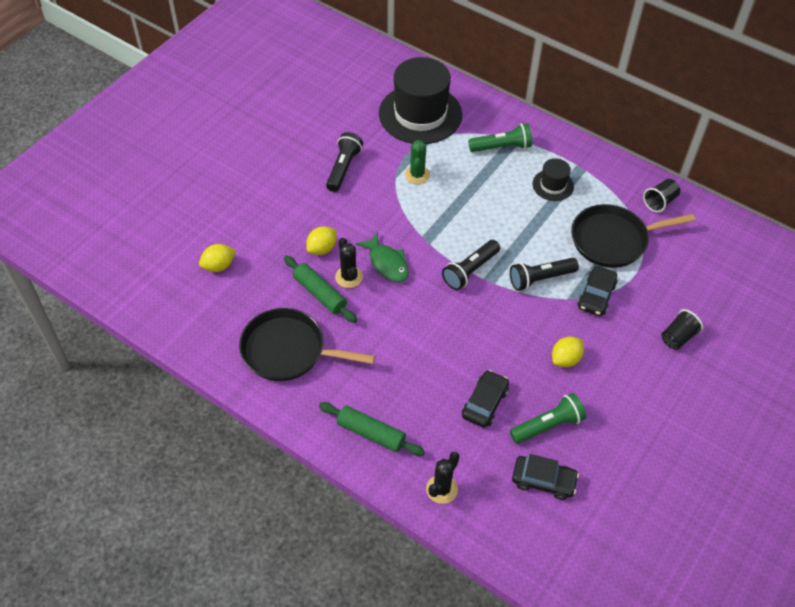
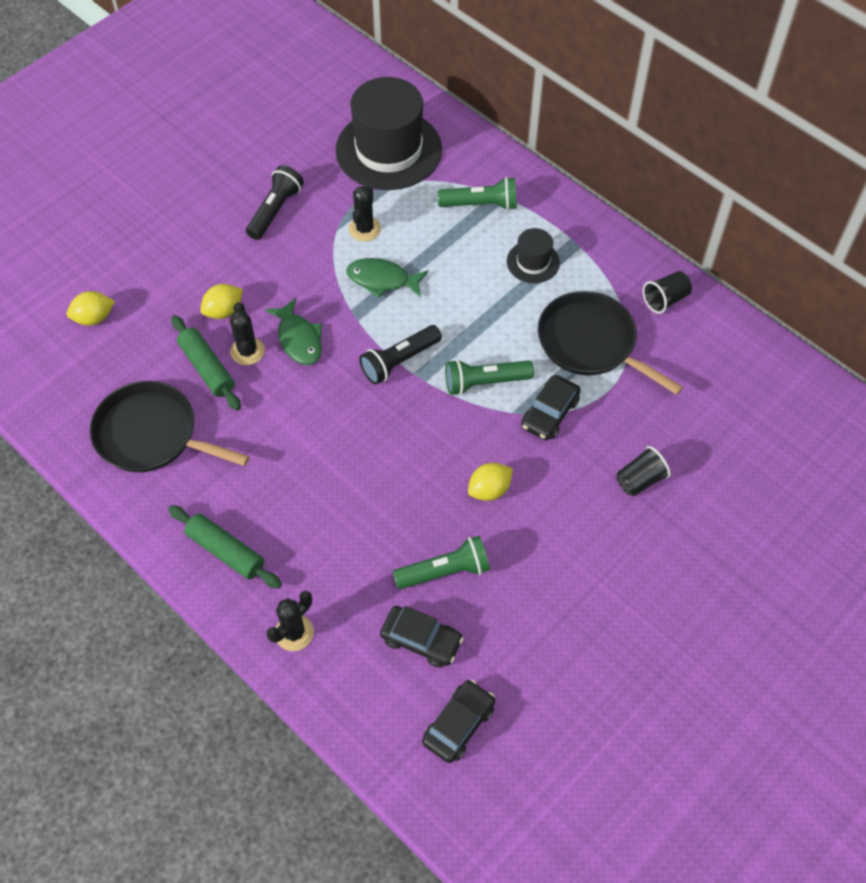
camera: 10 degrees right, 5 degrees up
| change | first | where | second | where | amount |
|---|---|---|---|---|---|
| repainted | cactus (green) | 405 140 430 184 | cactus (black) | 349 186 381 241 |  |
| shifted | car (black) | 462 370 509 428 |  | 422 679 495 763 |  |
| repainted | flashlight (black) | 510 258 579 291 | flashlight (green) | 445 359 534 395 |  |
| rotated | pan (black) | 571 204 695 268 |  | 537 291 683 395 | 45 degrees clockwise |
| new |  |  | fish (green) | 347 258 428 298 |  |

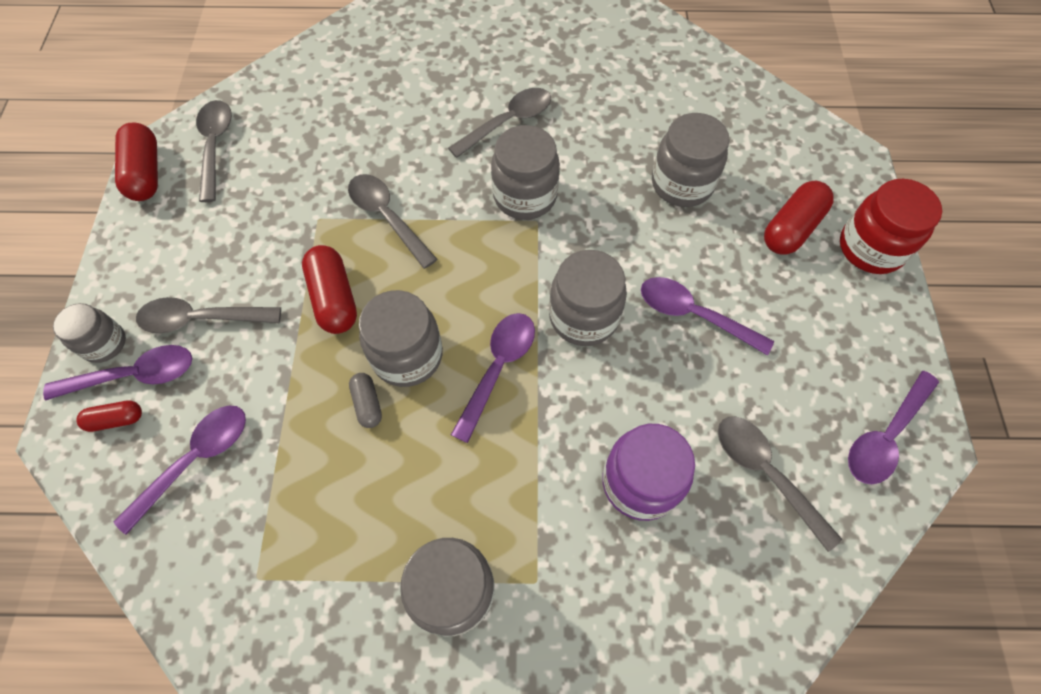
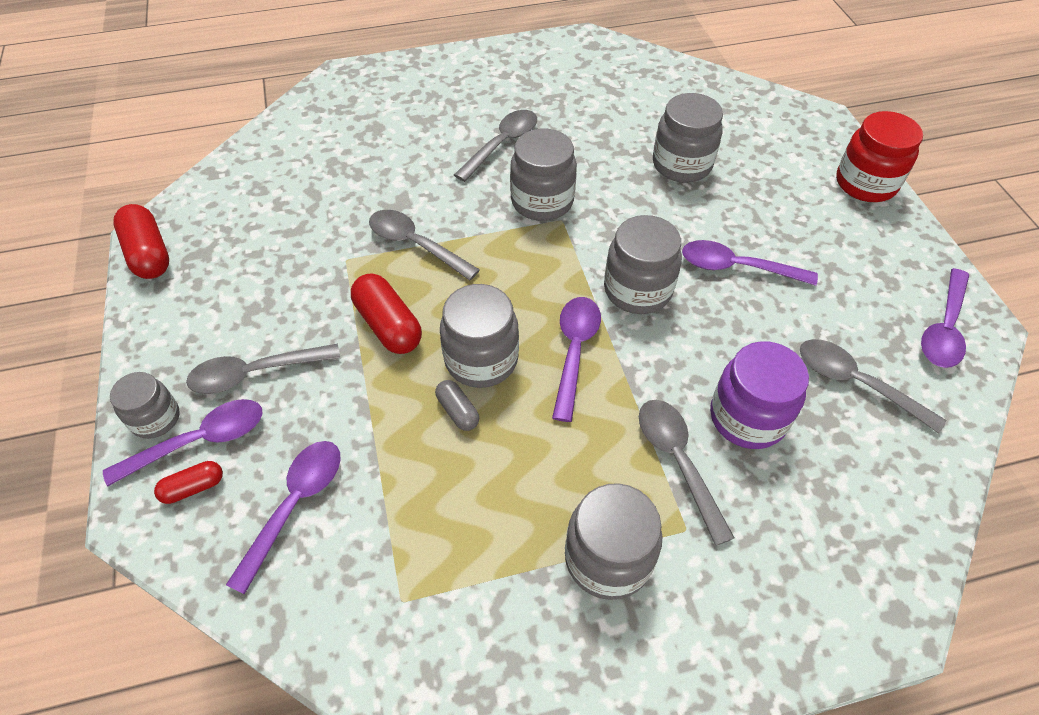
camera: 15 degrees left, 10 degrees down
| change | first | where | second | where | amount |
|---|---|---|---|---|---|
| shifted | spoon (grey) | 196 100 232 202 |  | 639 400 734 546 |  |
| gone | capsule (red) | 764 181 834 255 |  |  |  |

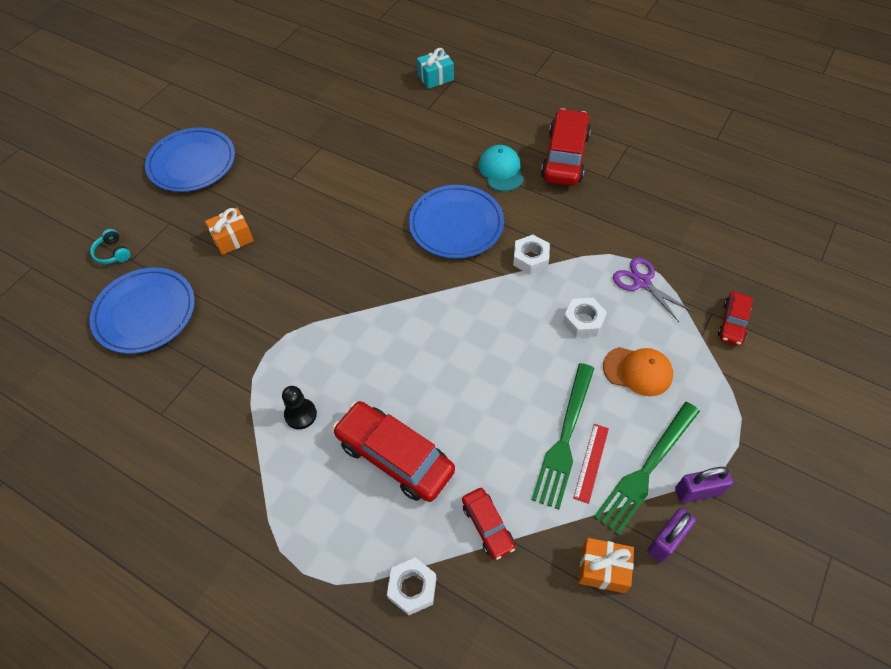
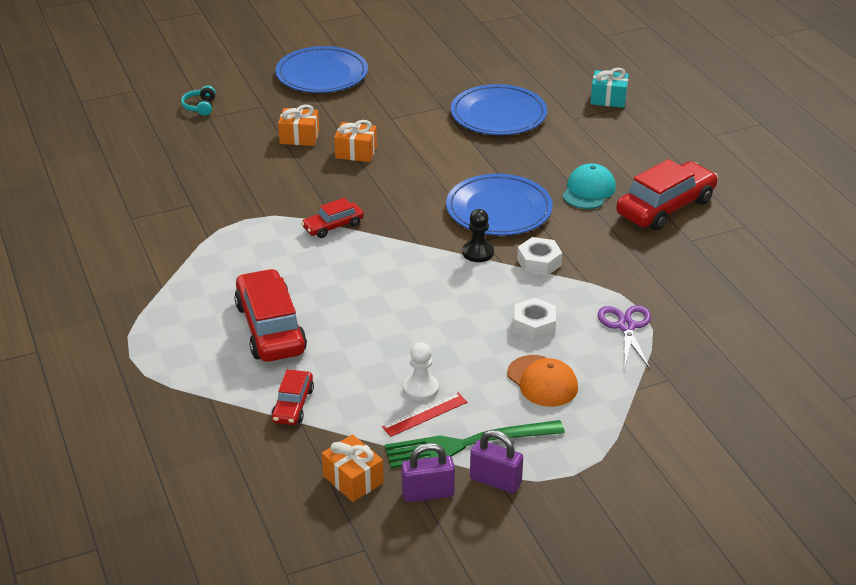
camera: 35 degrees right, 20 degrees down
| change | first | where | second | where | amount |
|---|---|---|---|---|---|
| shifted | plate (blue) | 89 267 195 354 |  | 451 84 547 135 |  |
| shifted | pawn (black) | 282 386 317 429 |  | 462 209 494 262 |  |
| gone | nut (white) | 387 557 436 616 |  |  |  |
| swapped | fork (green) | 532 363 594 509 | pawn (white) | 403 342 439 401 |  |
| shifted | car (red) | 718 292 753 346 |  | 301 198 364 238 |  |
| new |  |  | gift (orange) | 334 120 377 162 |  |

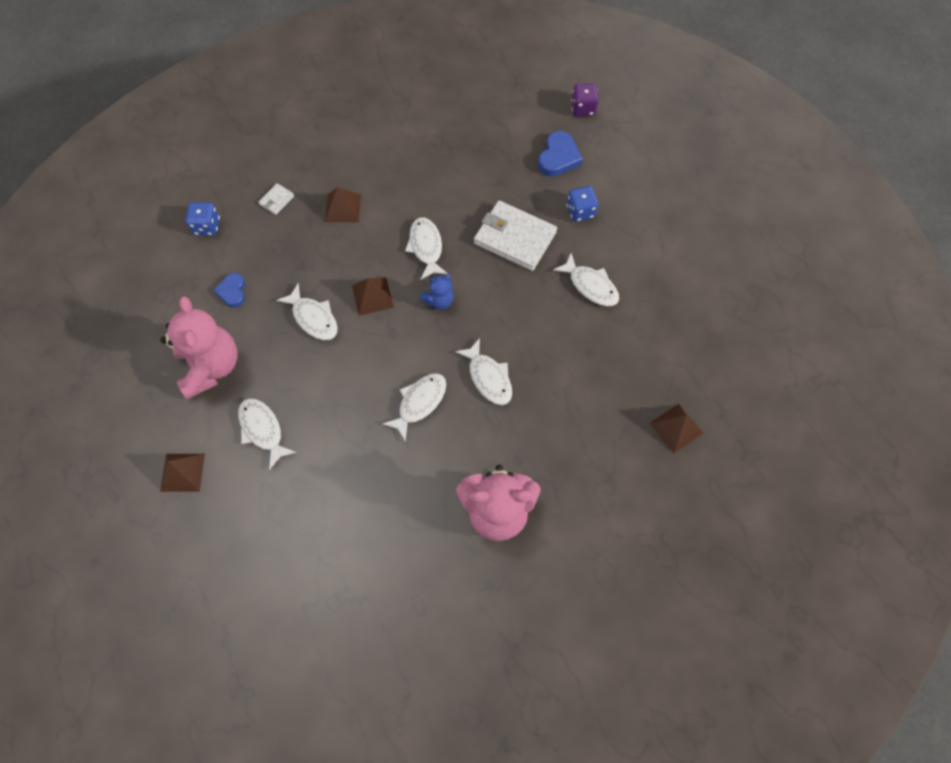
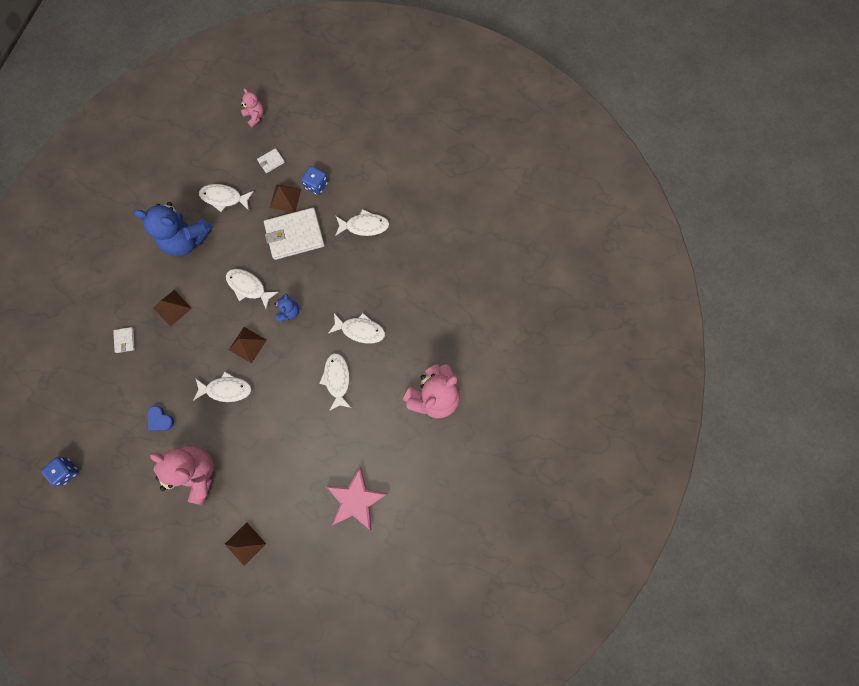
camera: 45 degrees left, 10 degrees up
| change | first | where | second | where | amount |
|---|---|---|---|---|---|
| shifted | dice (blue) | 185 202 220 236 |  | 41 457 79 486 |  |
| shifted | fish (white) | 238 398 297 470 |  | 199 184 254 212 |  |
| swapped | heart (blue) | 538 131 583 177 | wallet (white) | 257 148 285 173 |  |
| swapped | dice (purple) | 571 84 599 116 | teddy bear (pink) | 241 88 264 128 |  |
| shifted | pyramid (brown) | 650 404 703 454 |  | 270 184 301 212 |  |
| new |  |  | teddy bear (blue) | 134 202 213 256 |  |
| new |  |  | star (pink) | 326 467 388 530 |  |

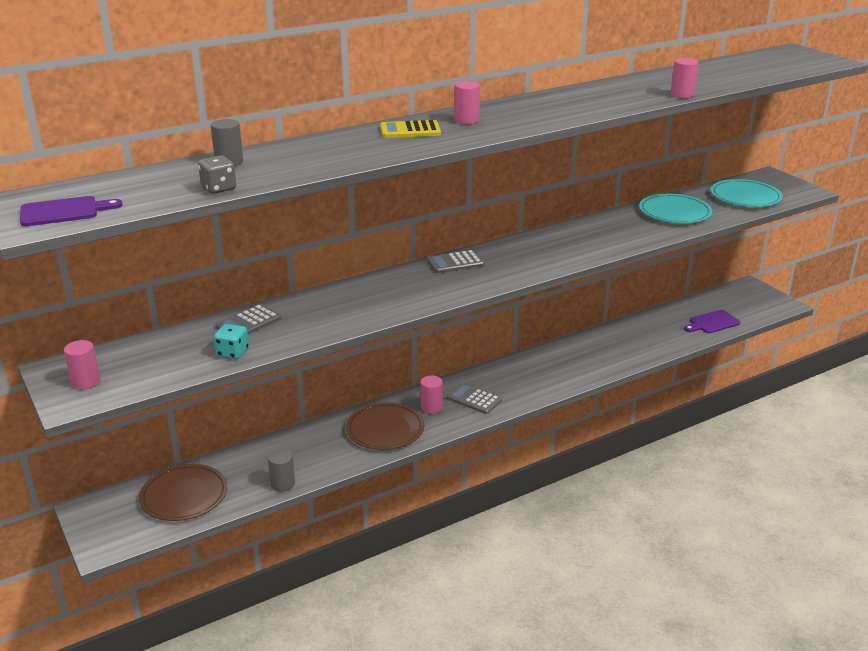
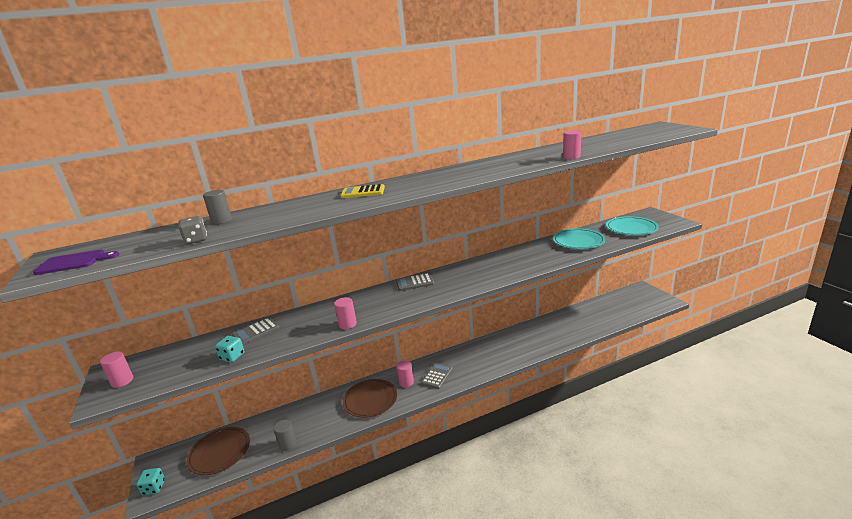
camera: 10 degrees right, 5 degrees down
| change | first | where | second | where | amount |
|---|---|---|---|---|---|
| rotated | calculator (grey) | 447 383 502 414 |  | 421 363 453 389 | 75 degrees clockwise |
| shifted | cylinder (pink) | 454 81 480 124 |  | 334 297 357 329 |  |
| gone | cutting board (purple) | 684 310 740 333 |  |  |  |
| new |  |  | dice (turquoise) | 136 468 165 495 |  |

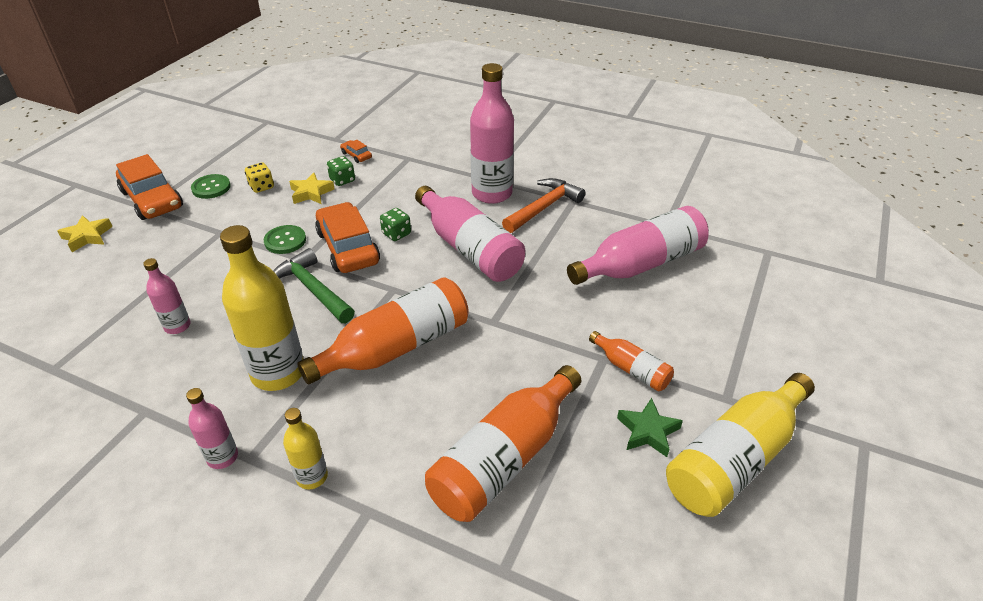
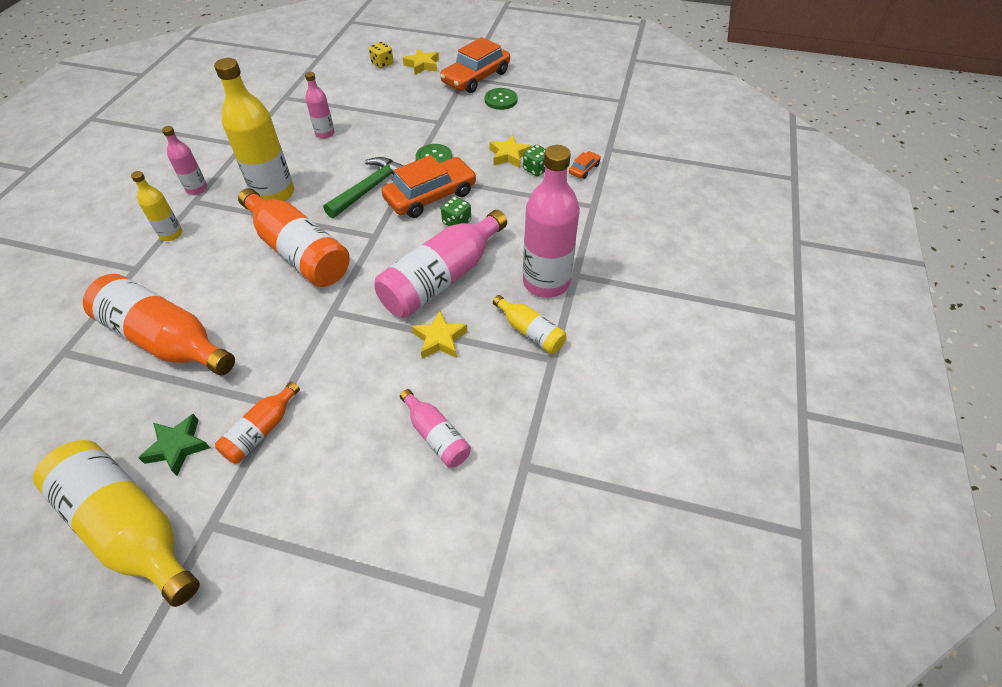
camera: 80 degrees right, 10 degrees up
| change | first | where | second | where | amount |
|---|---|---|---|---|---|
| shifted | dice (yellow) | 245 163 274 193 |  | 369 42 394 68 |  |
| swapped | hammer (orange) | 502 178 585 233 | bottle (yellow) | 493 295 566 354 |  |
| scaled | bottle (pink) | 567 206 709 285 |  | 400 389 471 468 | x0.51 |
| new |  |  | star (yellow) | 412 310 468 359 |  |

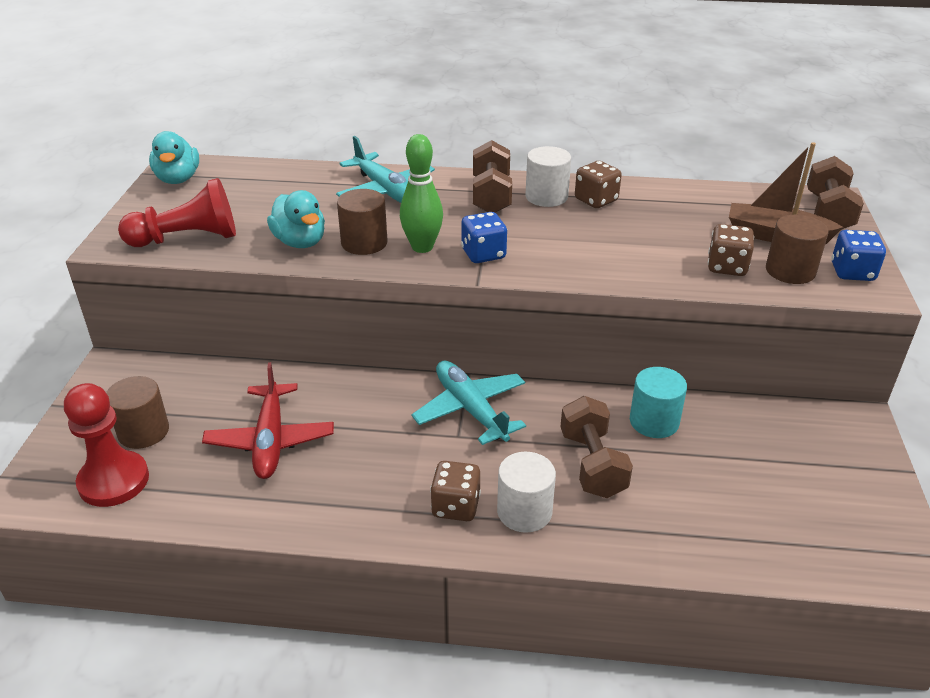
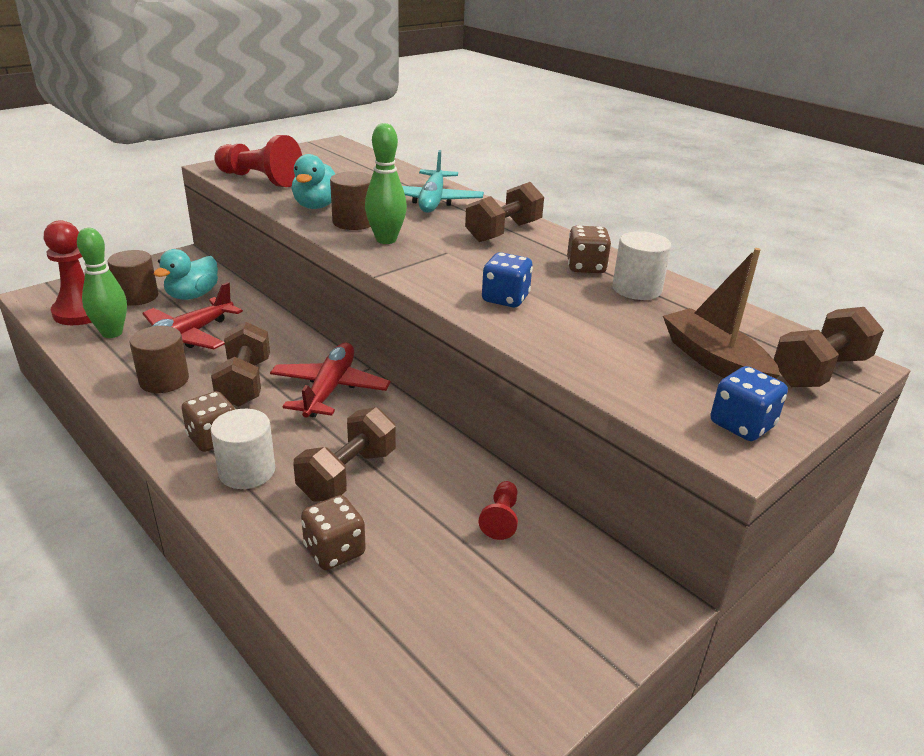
camera: 40 degrees right, 5 degrees down
| change | first | where | second | where | amount |
|---|---|---|---|---|---|
| shifted | duck (turquoise) | 149 131 199 184 |  | 154 249 218 300 |  |
| repainted | plane (turquoise) | 411 360 526 445 | plane (red) | 270 343 390 418 |  |
| shifted | dice (blue) | 461 212 507 263 |  | 482 252 533 307 |  |
| shifted | cylinder (white) | 525 146 571 207 |  | 612 231 671 300 |  |
| gone | cylinder (turquoise) | 630 367 687 438 |  |  |  |
| shifted | dice (brown) | 708 224 754 276 |  | 301 495 366 570 |  |
| shifted | cylinder (brown) | 766 215 828 284 |  | 130 326 189 393 |  |
| new |  |  | bowling pin (green) | 77 228 127 338 |  |
| new |  |  | dumbbell (brown) | 211 322 270 407 |  |
| new |  |  | pawn (red) | 479 481 518 540 |  |

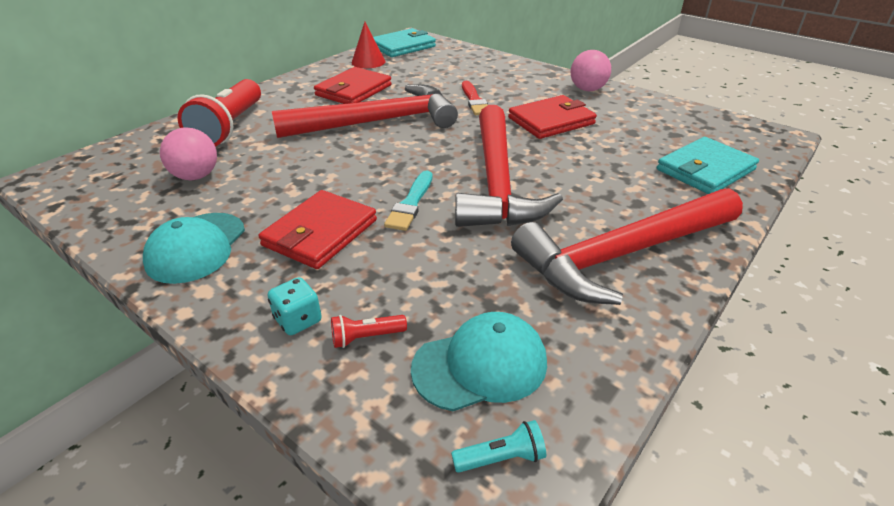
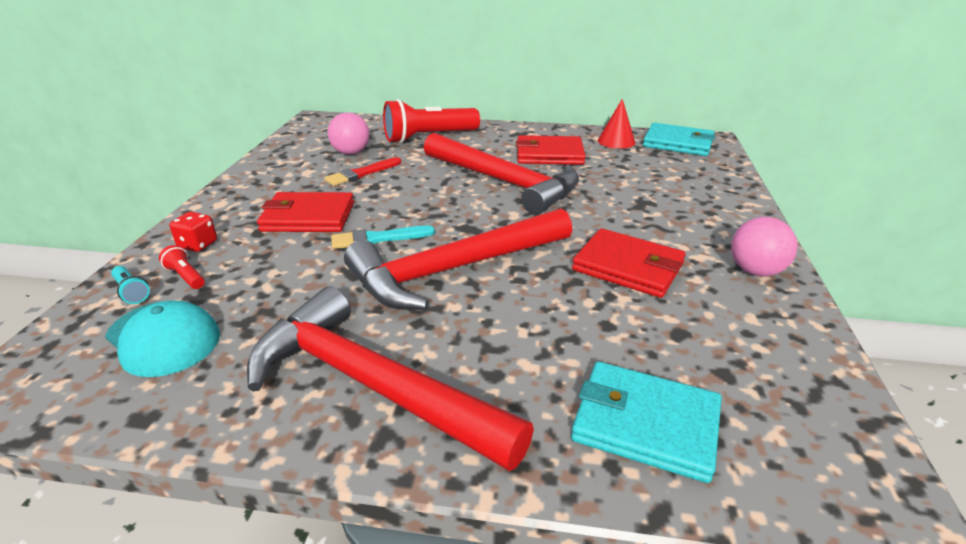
camera: 60 degrees right, 5 degrees down
| change | first | where | second | where | amount |
|---|---|---|---|---|---|
| gone | cap (turquoise) | 143 213 245 284 |  |  |  |
| repainted | dice (turquoise) | 268 277 322 335 | dice (red) | 169 212 217 252 |  |
| shifted | flashlight (turquoise) | 451 420 546 473 |  | 111 266 150 304 |  |
| shifted | brush (red) | 462 81 488 115 |  | 324 157 401 186 |  |

